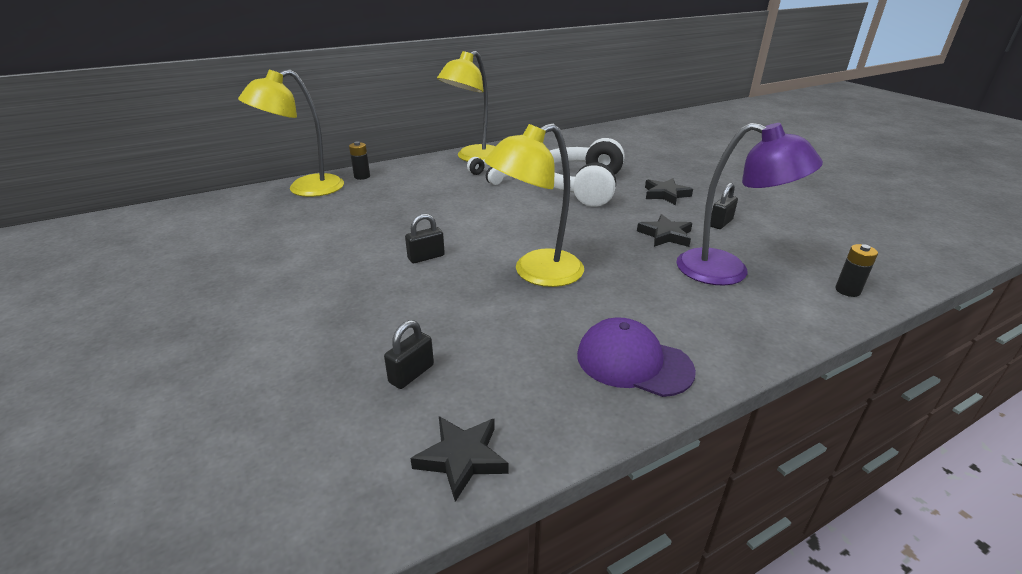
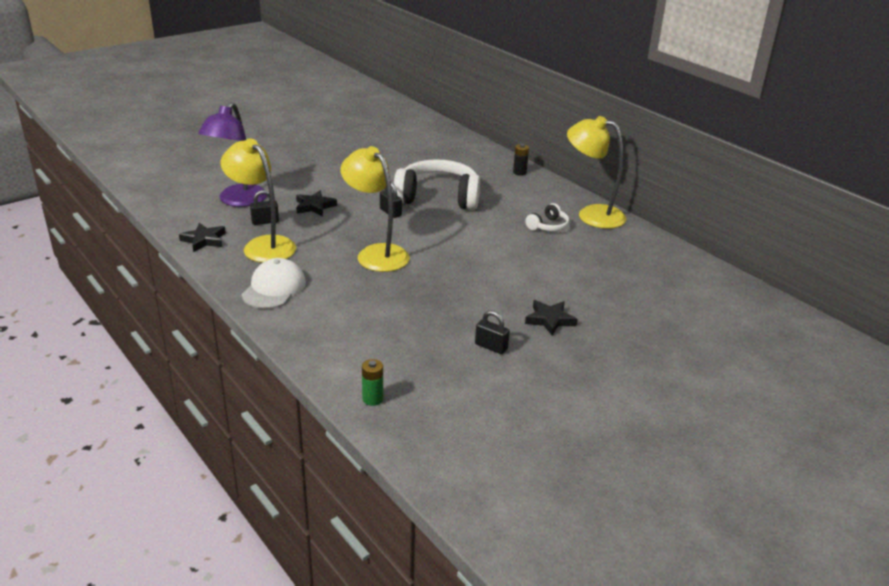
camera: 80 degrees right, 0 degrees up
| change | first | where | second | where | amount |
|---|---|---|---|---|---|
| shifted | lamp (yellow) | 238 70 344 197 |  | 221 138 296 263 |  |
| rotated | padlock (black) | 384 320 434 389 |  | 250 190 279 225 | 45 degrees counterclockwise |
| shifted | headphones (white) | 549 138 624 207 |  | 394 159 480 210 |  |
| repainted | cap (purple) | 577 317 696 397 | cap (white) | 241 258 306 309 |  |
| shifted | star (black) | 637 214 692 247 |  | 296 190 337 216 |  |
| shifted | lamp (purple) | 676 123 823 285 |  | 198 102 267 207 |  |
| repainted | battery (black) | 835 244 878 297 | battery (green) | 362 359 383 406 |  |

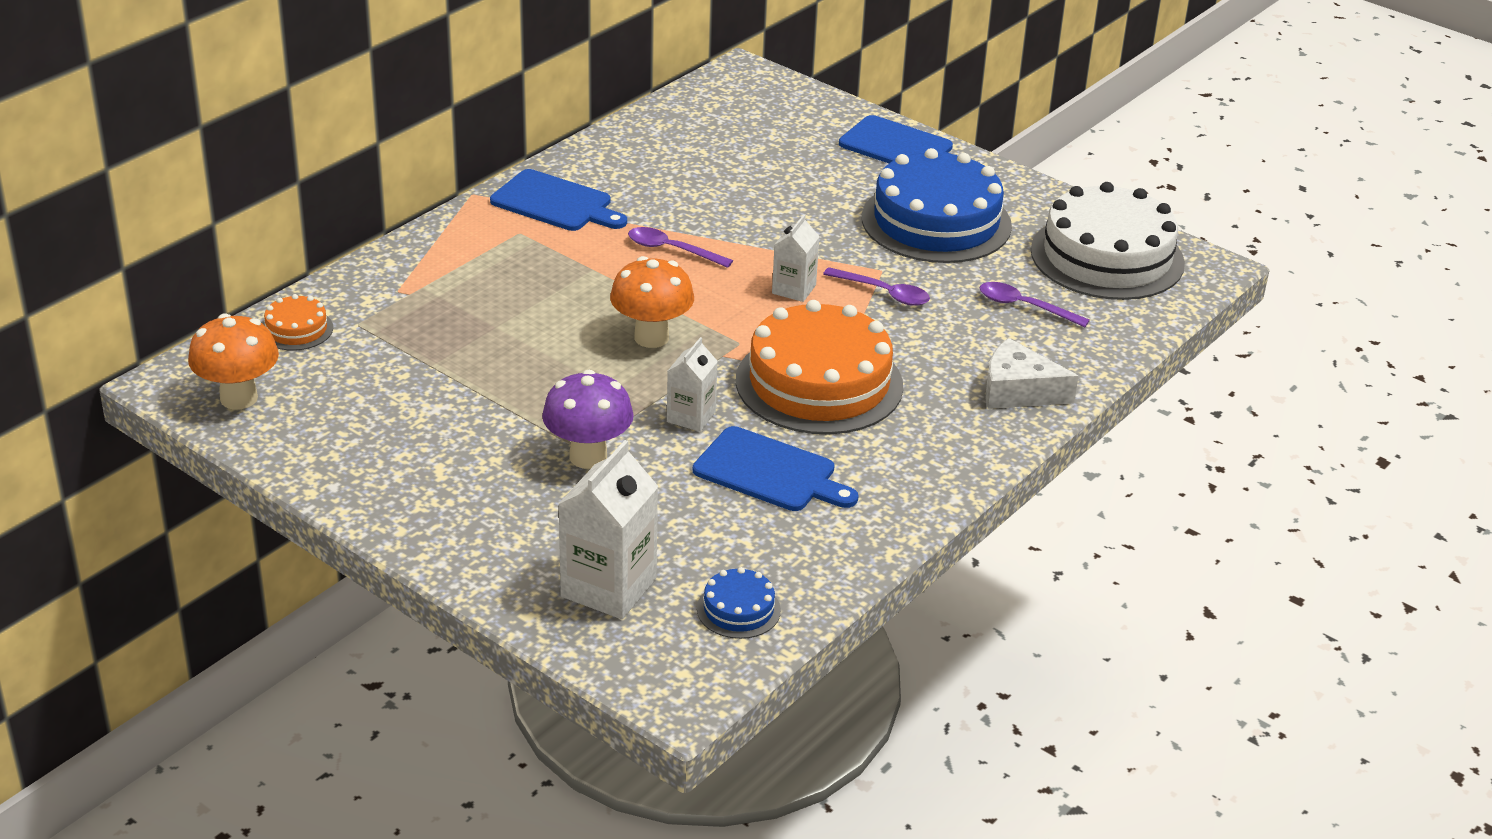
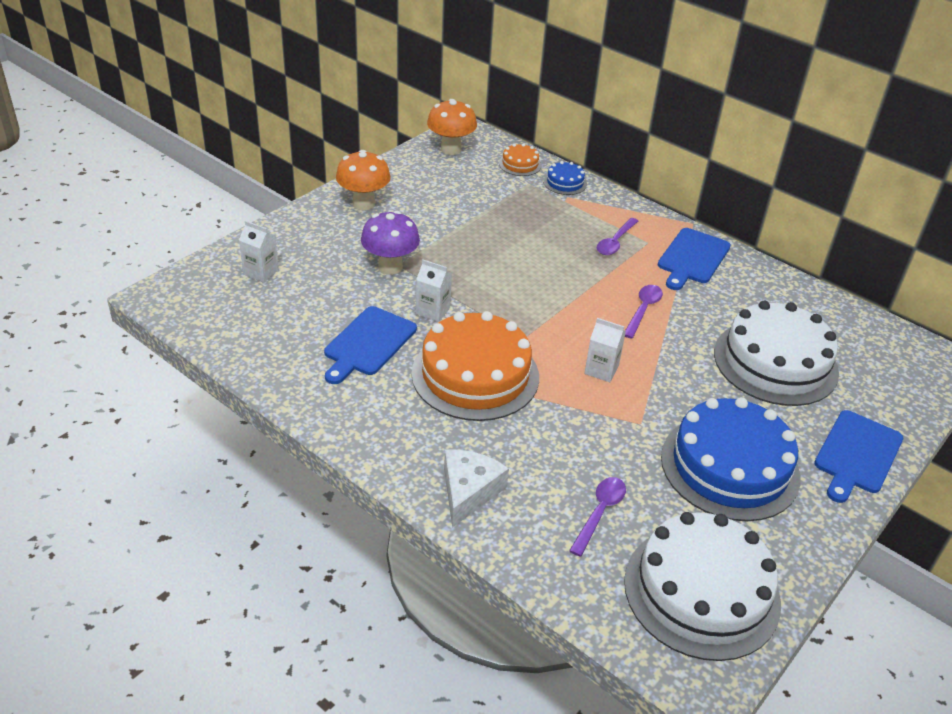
camera: 90 degrees right, 5 degrees up
| change | first | where | second | where | amount |
|---|---|---|---|---|---|
| scaled | carton (white) | 558 440 659 619 |  | 239 221 279 283 | x0.58 |
| shifted | mushroom (orange) | 610 256 694 348 |  | 336 150 391 210 |  |
| shifted | cake (blue) | 697 567 781 639 |  | 543 161 587 195 |  |
| shifted | spoon (purple) | 823 267 930 306 |  | 597 218 638 255 |  |
| new |  |  | cake (white) | 714 301 839 406 |  |

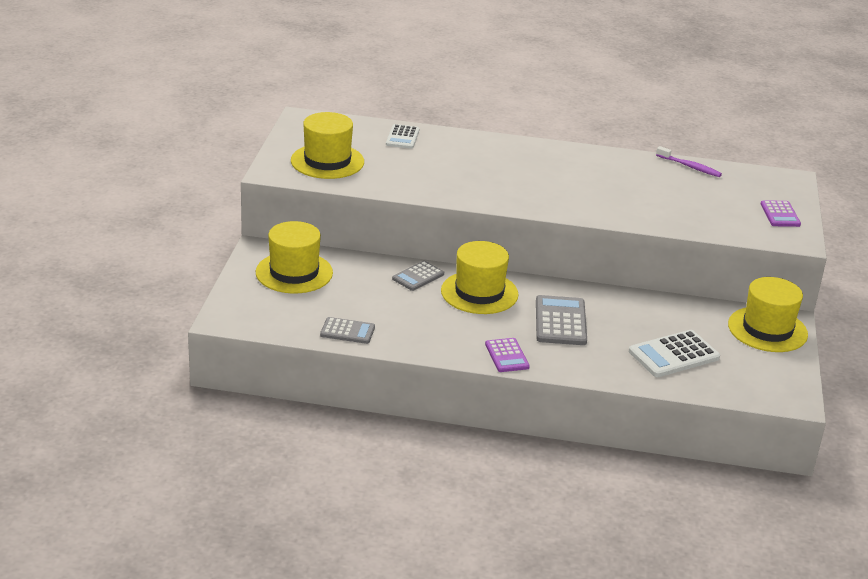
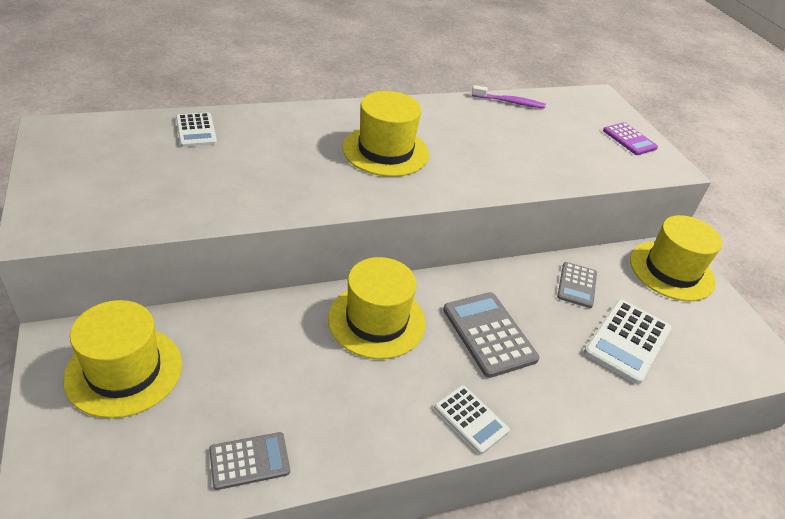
camera: 30 degrees left, 10 degrees up
| change | first | where | second | where | amount |
|---|---|---|---|---|---|
| shifted | hat (yellow) | 291 112 364 179 |  | 342 91 429 177 |  |
| shifted | calculator (grey) | 392 261 444 291 |  | 557 262 597 308 |  |
| repainted | calculator (purple) | 485 338 530 372 | calculator (white) | 434 385 510 454 |  |

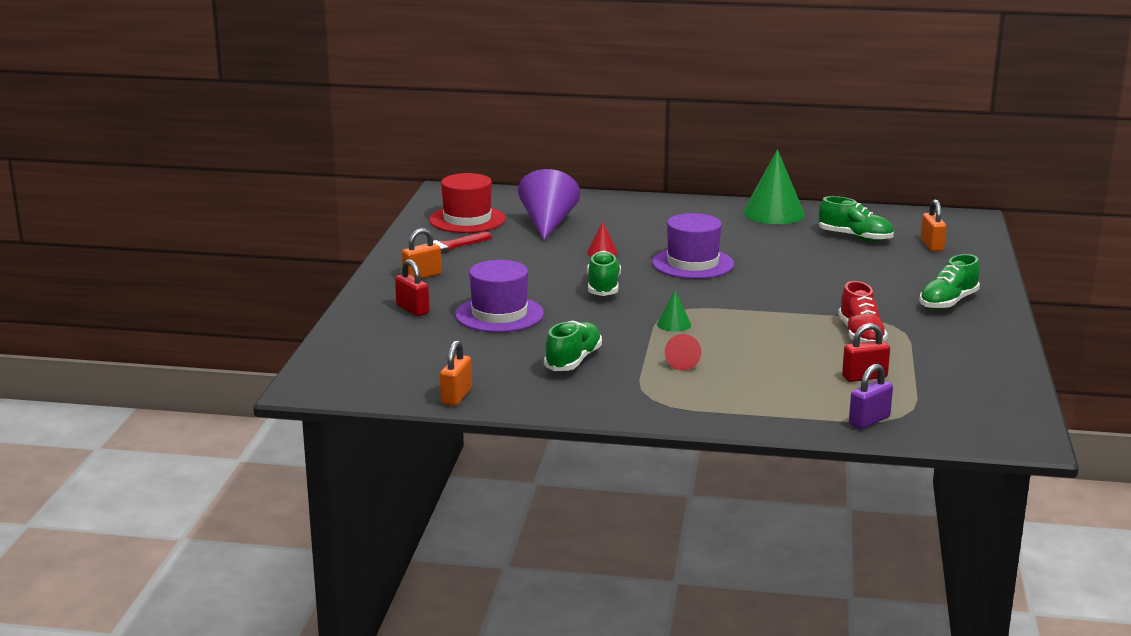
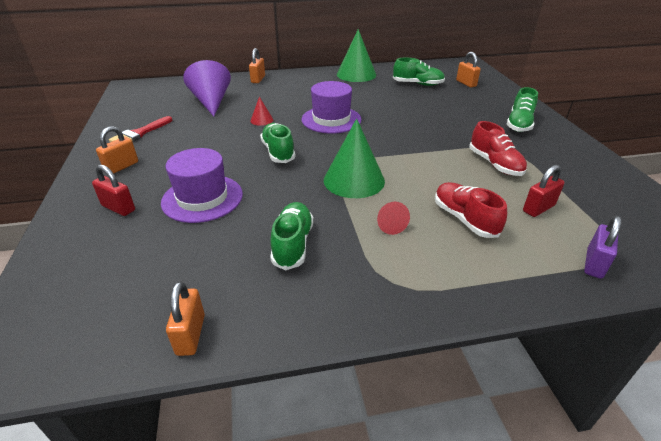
camera: 20 degrees left, 15 degrees up
| change | first | where | second | where | amount |
|---|---|---|---|---|---|
| gone | hat (red) | 429 173 506 233 |  |  |  |
| scaled | cone (green) | 657 291 691 332 |  | 324 119 385 198 | x2.14 |
| new |  |  | padlock (orange) | 249 48 265 83 |  |
| new |  |  | shoe (red) | 435 182 507 238 |  |

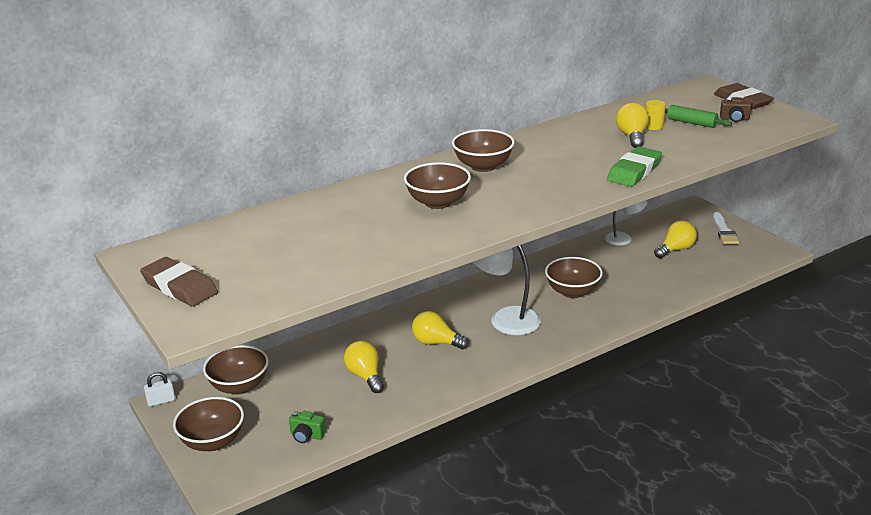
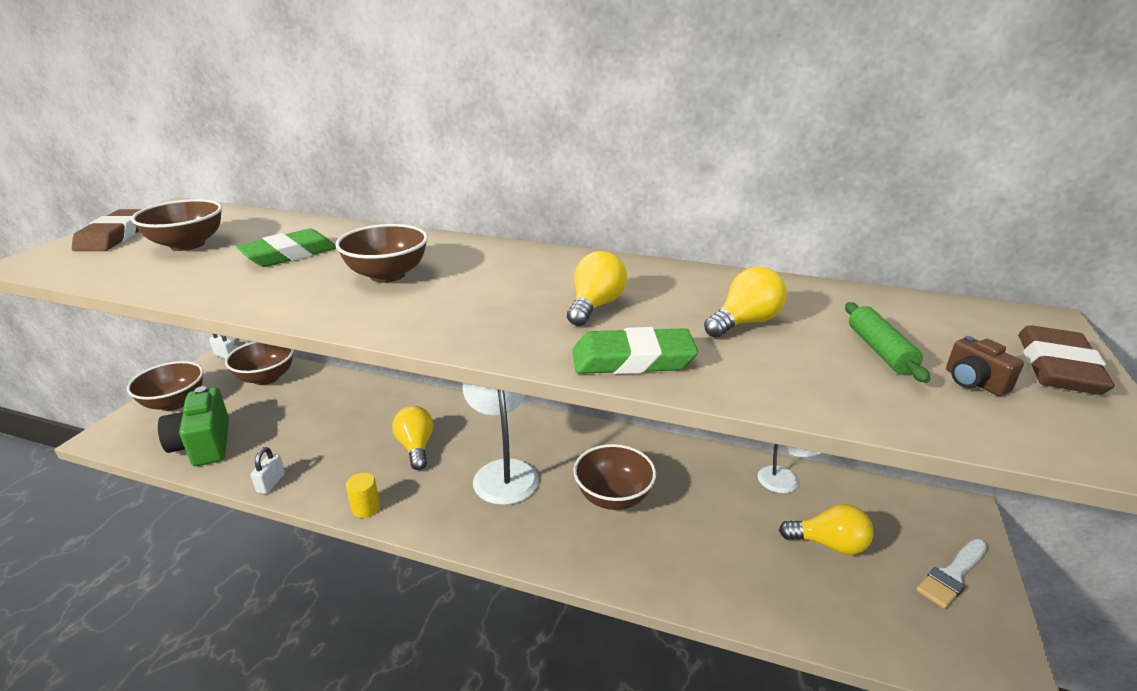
camera: 50 degrees right, 0 degrees up
| change | first | where | second | where | amount |
|---|---|---|---|---|---|
| scaled | camera (green) | 289 411 326 443 |  | 158 386 229 466 | x2.02 |
| shifted | light bulb (yellow) | 344 341 384 393 |  | 567 251 627 326 |  |
| shifted | bowl (brown) | 452 129 515 172 |  | 131 199 222 251 |  |
| shifted | cylinder (yellow) | 645 100 666 130 |  | 346 473 380 518 |  |
| new |  |  | eraser (green) | 236 229 336 267 |  |
| new |  |  | padlock (white) | 251 447 285 494 |  |

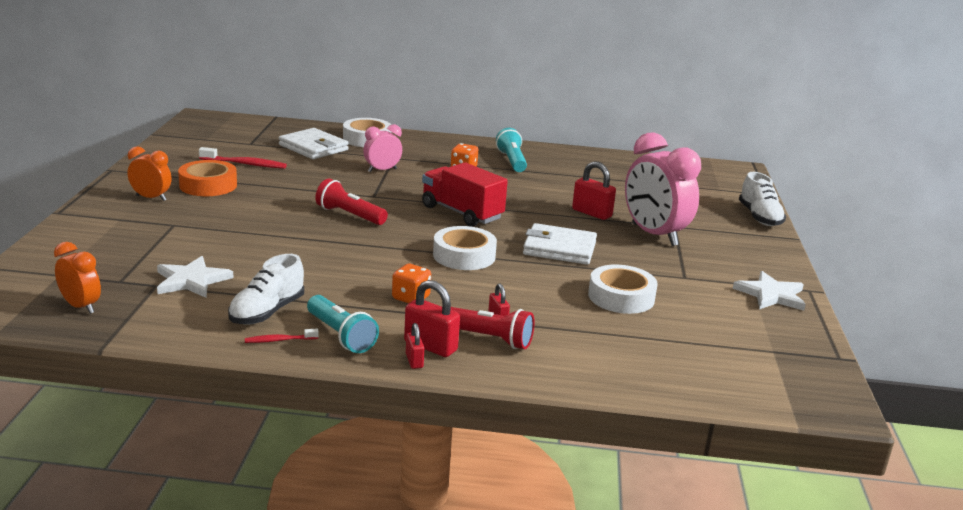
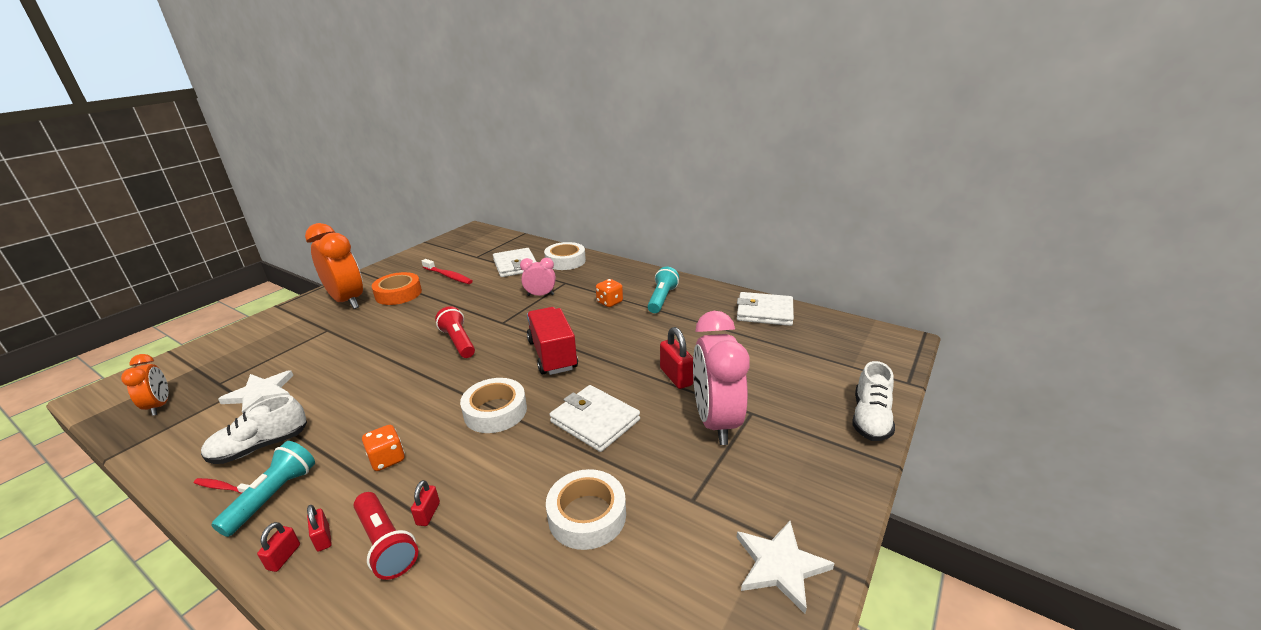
camera: 30 degrees right, 5 degrees up
| change | first | where | second | where | amount |
|---|---|---|---|---|---|
| scaled | clock (orange) | 128 146 172 201 |  | 305 223 363 309 | x1.91 |
| rotated | flashlight (turquoise) | 307 295 379 353 |  | 211 441 315 537 | 150 degrees counterclockwise |
| scaled | padlock (red) | 404 280 460 357 |  | 307 505 332 552 | x0.56 |
| new |  |  | wallet (white) | 737 292 794 326 |  |

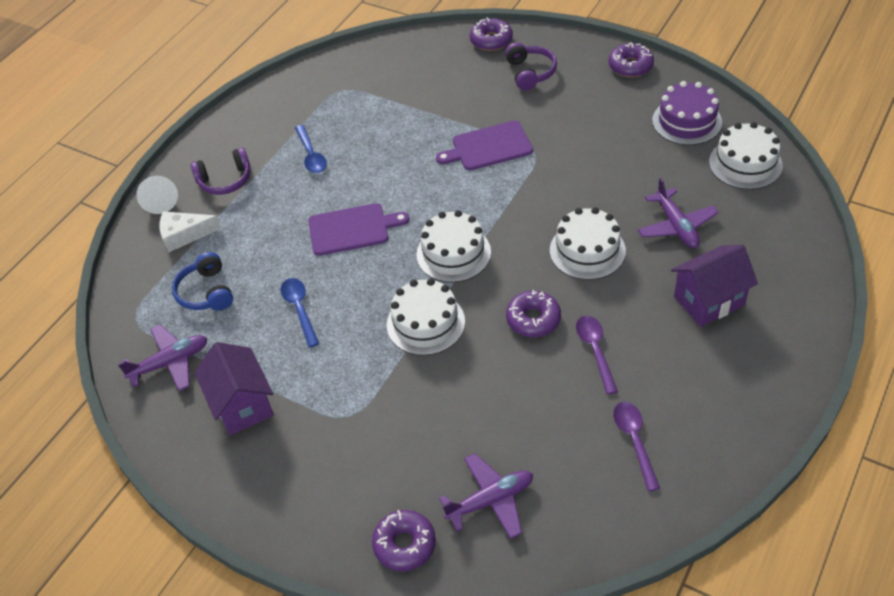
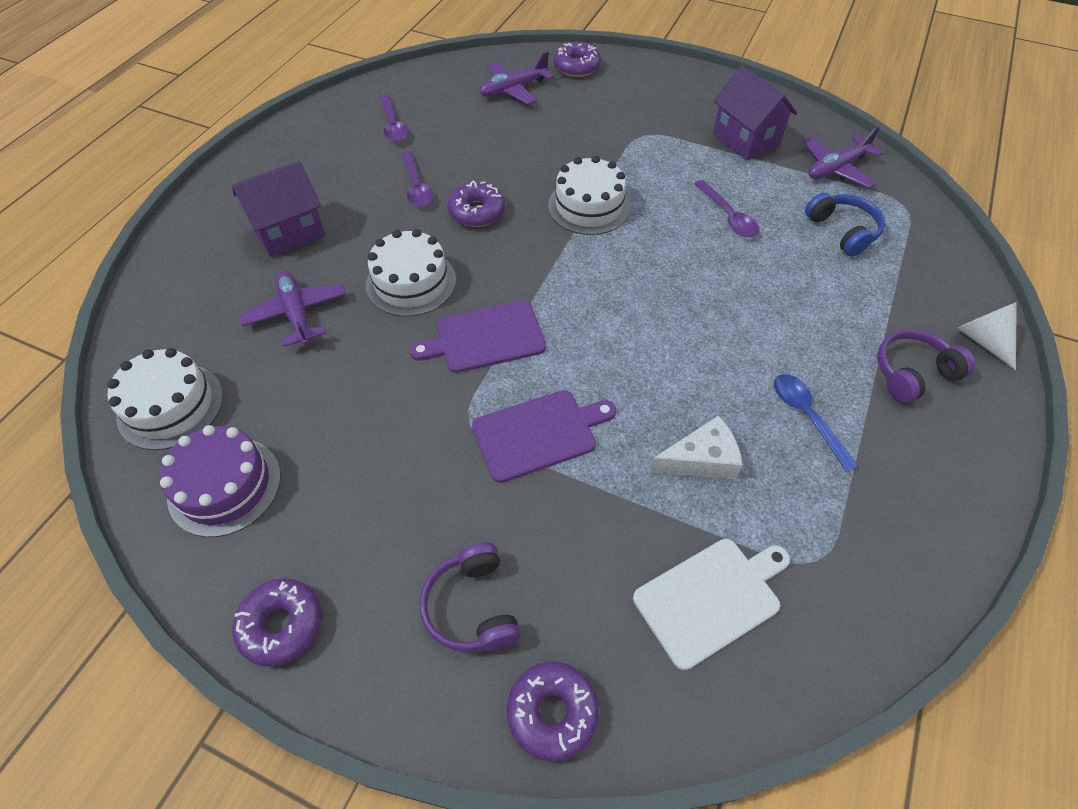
camera: 170 degrees right, 5 degrees up
| change | first | where | second | where | amount |
|---|---|---|---|---|---|
| shifted | cheese (white) | 160 211 221 253 |  | 649 415 743 479 |  |
| repainted | spoon (blue) | 281 278 319 348 | spoon (purple) | 694 180 759 237 |  |
| shifted | cutting board (purple) | 308 203 409 256 |  | 410 300 546 373 |  |
| gone | cake (white) | 417 210 491 283 |  |  |  |
| new |  |  | cutting board (white) | 633 539 790 670 |  |

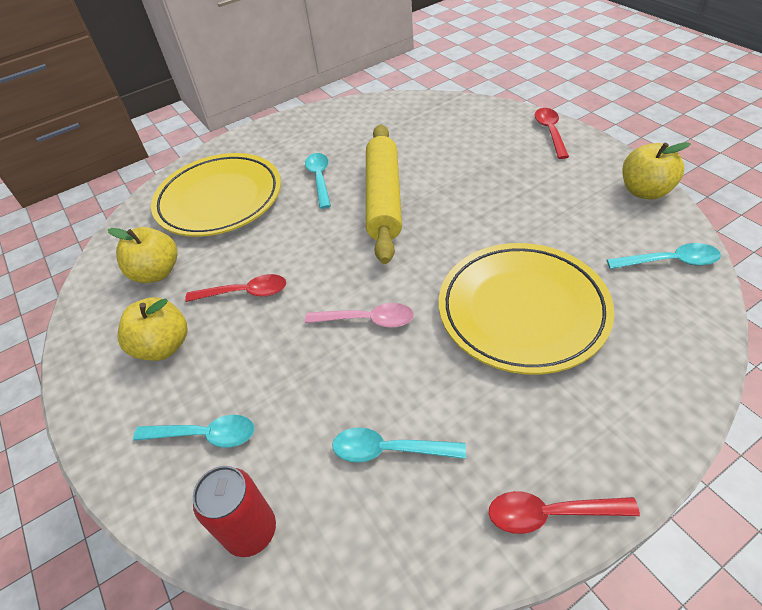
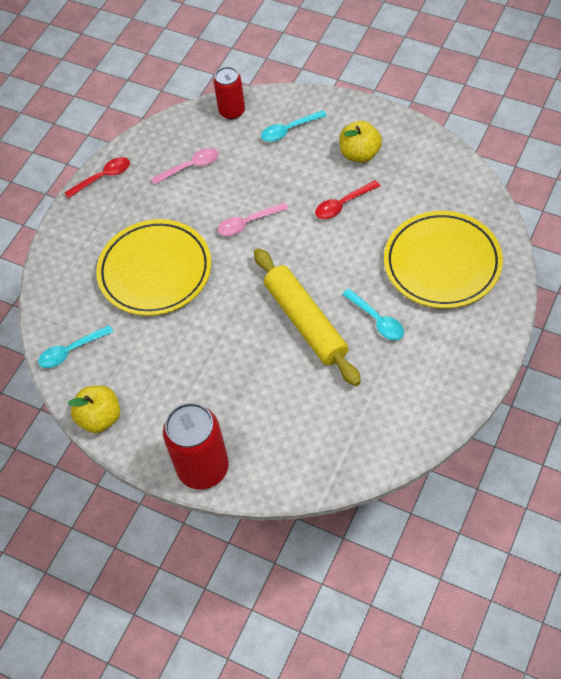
camera: 150 degrees right, 10 degrees up
| change | first | where | second | where | amount |
|---|---|---|---|---|---|
| gone | apple (yellow) | 108 227 178 283 |  |  |  |
| repainted | spoon (turquoise) | 332 427 466 463 | spoon (pink) | 151 148 218 185 |  |
| swapped | spoon (red) | 535 108 569 159 | can (red) | 163 403 229 490 |  |

